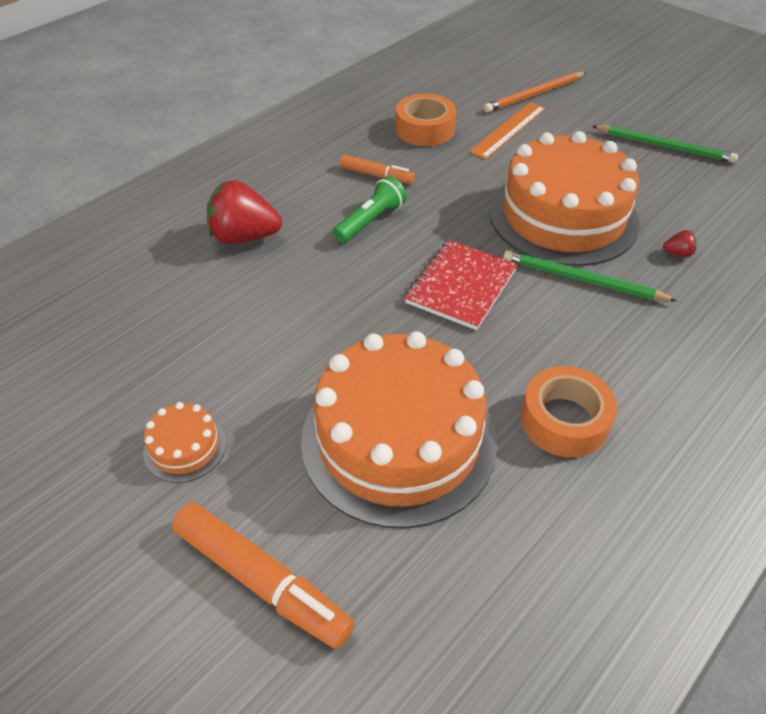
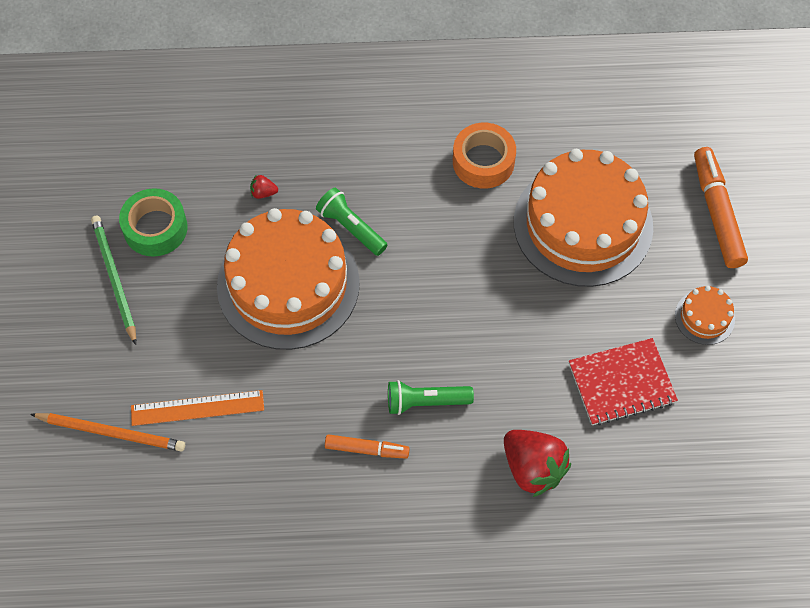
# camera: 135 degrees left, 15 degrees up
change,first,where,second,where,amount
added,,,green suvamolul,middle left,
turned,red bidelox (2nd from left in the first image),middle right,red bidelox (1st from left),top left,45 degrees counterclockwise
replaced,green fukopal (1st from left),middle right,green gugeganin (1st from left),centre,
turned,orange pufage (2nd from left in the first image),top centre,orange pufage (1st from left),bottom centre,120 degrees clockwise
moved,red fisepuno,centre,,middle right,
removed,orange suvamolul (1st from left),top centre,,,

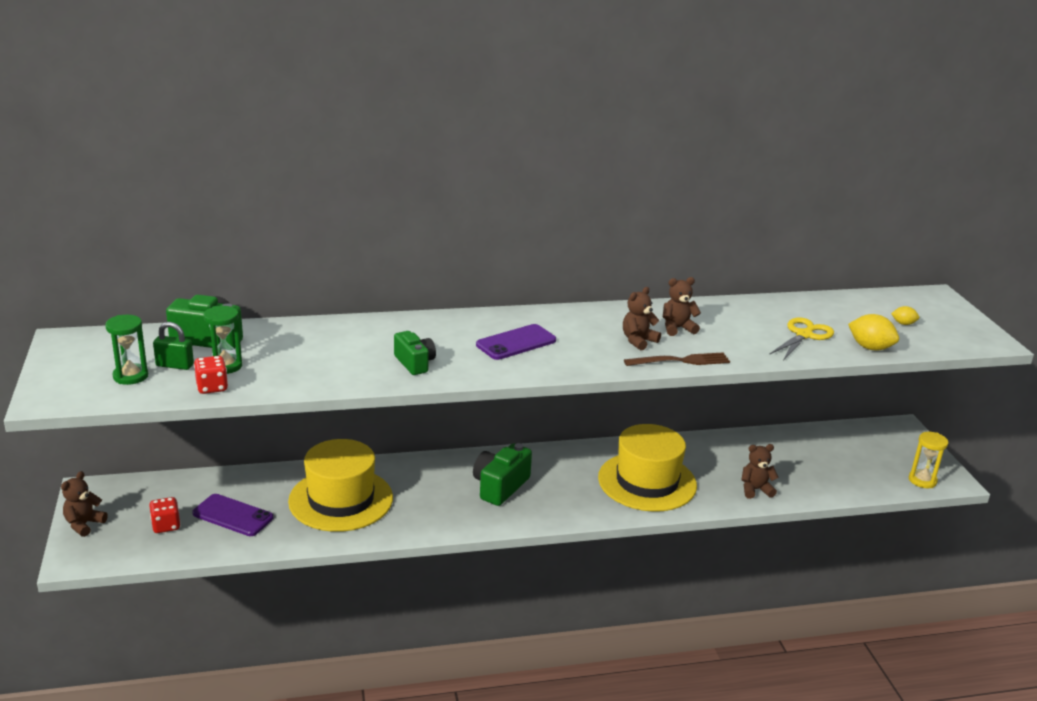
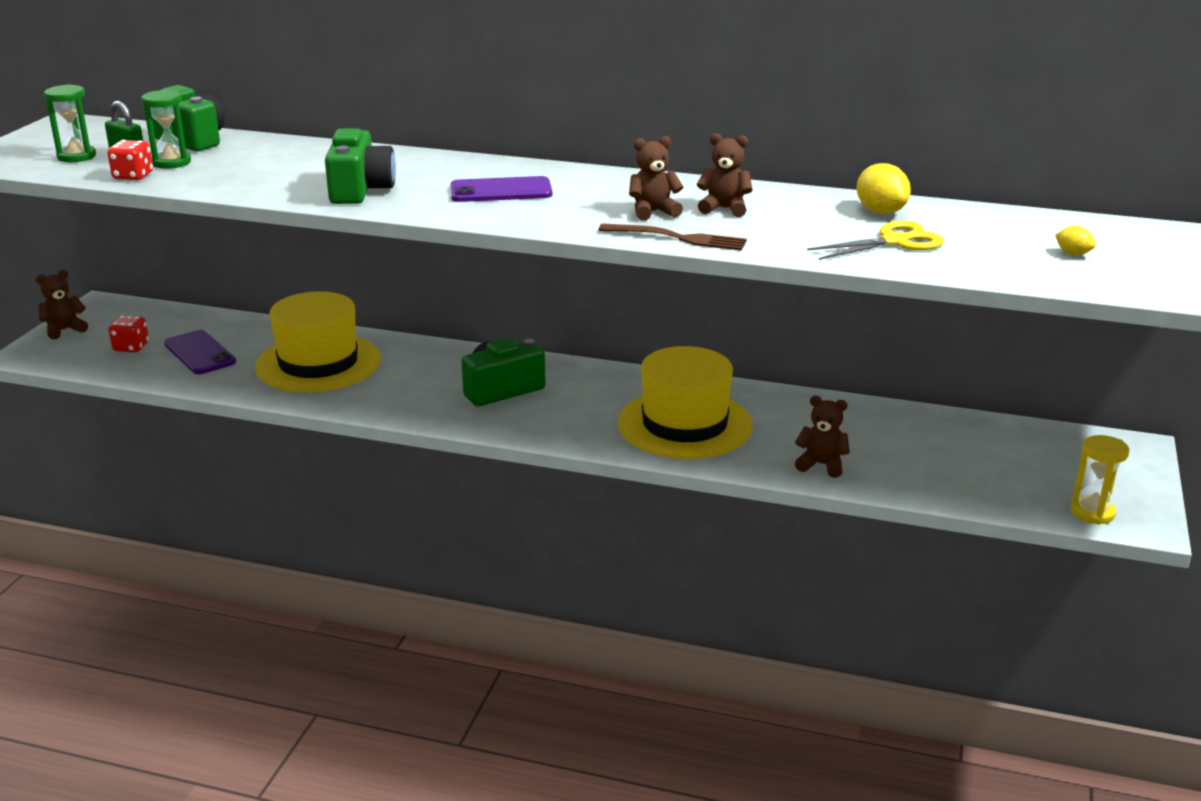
# camera: 30 degrees right, 0 degrees up
change,first,where,second,where,amount
resized,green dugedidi (2nd from left),centre,,top left,x1.51
moved,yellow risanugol (1st from left),middle right,,top right,

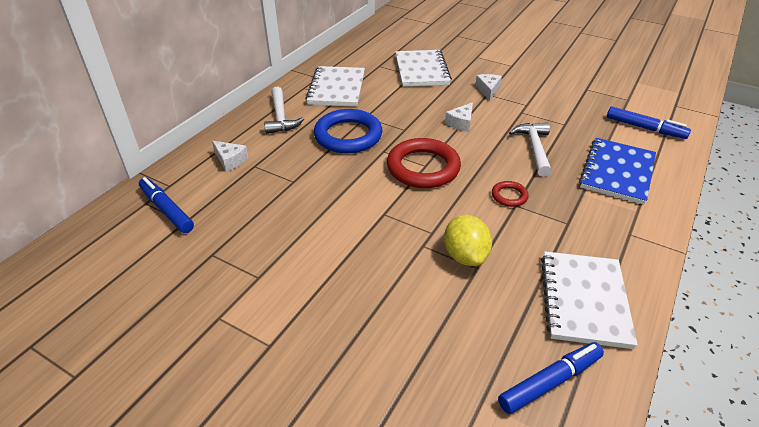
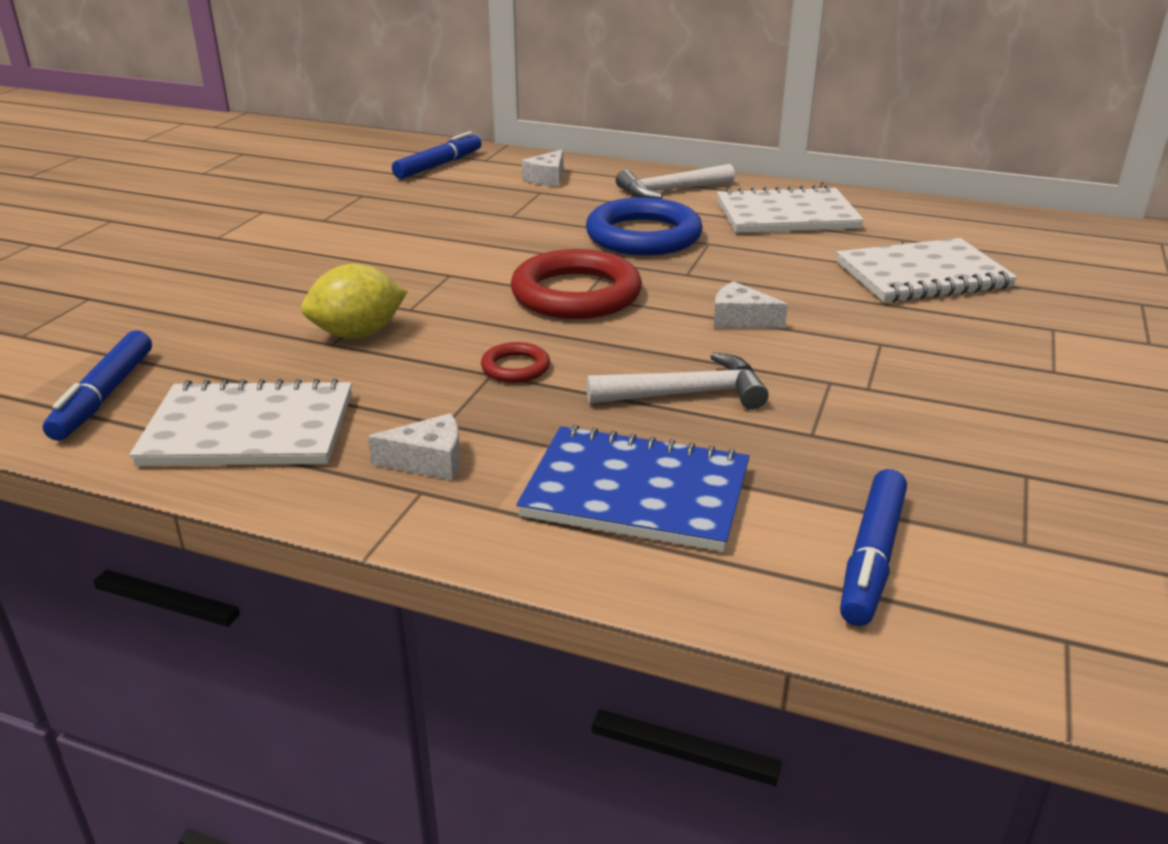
# camera: 80 degrees right, 10 degrees down
change,first,where,second,where,amount
turned,blue pufage (2nd from left in the first image),bottom right,blue pufage (1st from left),middle left,45 degrees clockwise
moved,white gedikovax (3rd from left in the first image),top centre,white gedikovax (1st from left),centre,

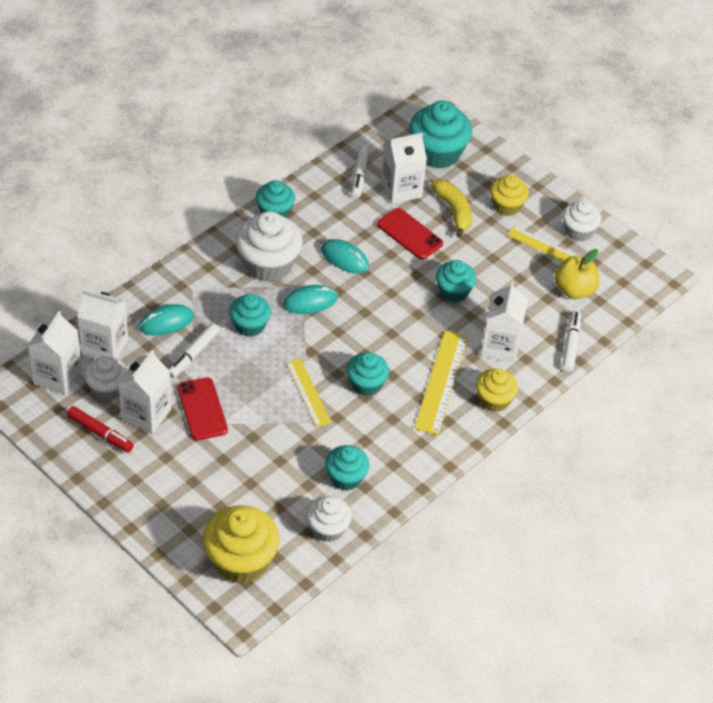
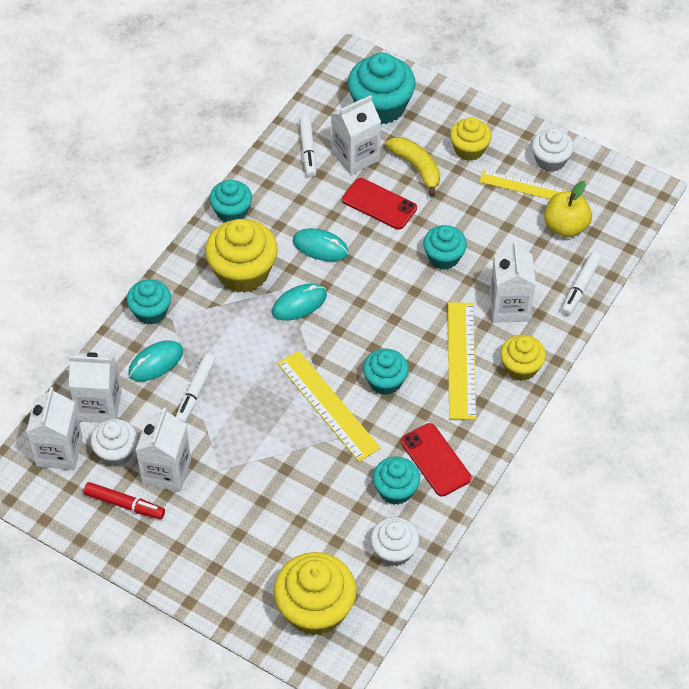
# camera: 10 degrees left, 5 degrees up
change,first,where,second,where,amount
moved,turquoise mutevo (1st from left),centre,,middle left,
recoloured,white mutevo (2nd from left),centre,yellow mutevo (1st from left),centre,
resized,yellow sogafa (1st from left),centre,,centre,x1.53
moved,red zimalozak (1st from left in the first image),middle left,red zimalozak (2nd from left),bottom centre,
turned,white pufage (3rd from left),middle right,,middle right,150 degrees counterclockwise

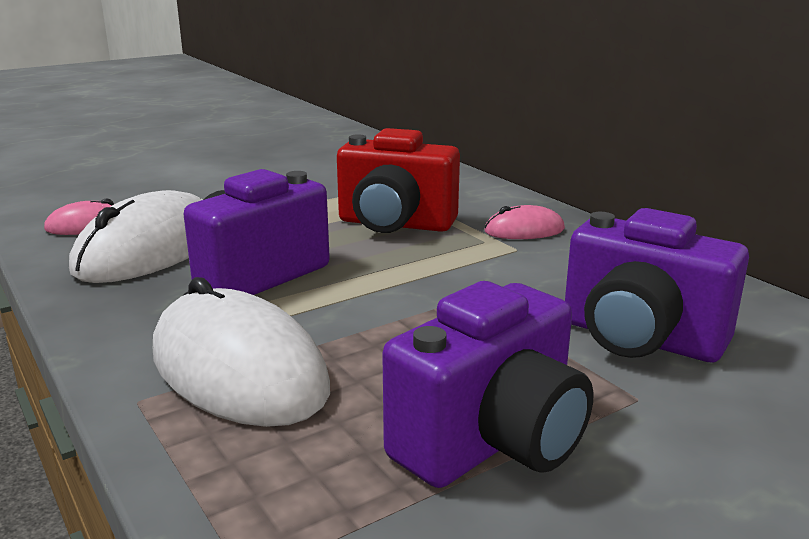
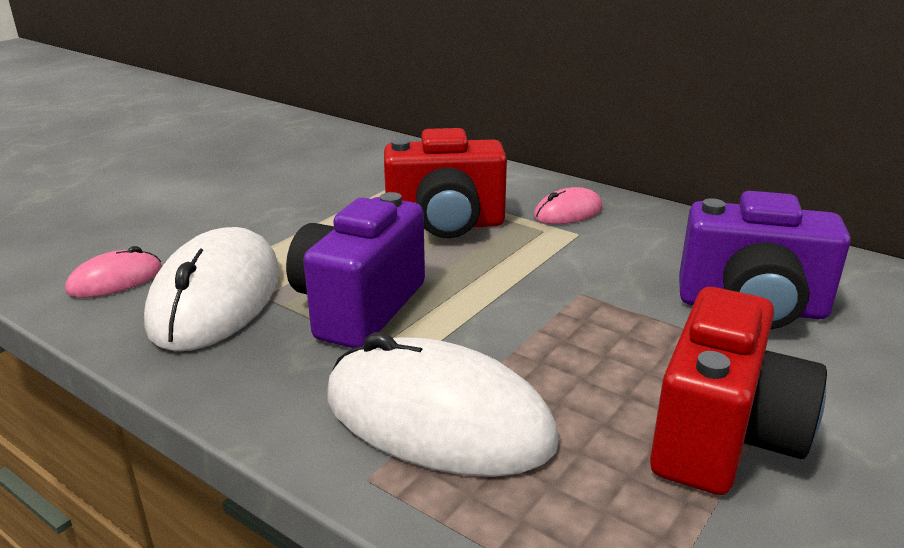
# camera: 20 degrees left, 5 degrees up
change,first,where,second,where,amount
recoloured,purple dugedidi (2nd from left),bottom centre,red dugedidi (2nd from left),bottom right,

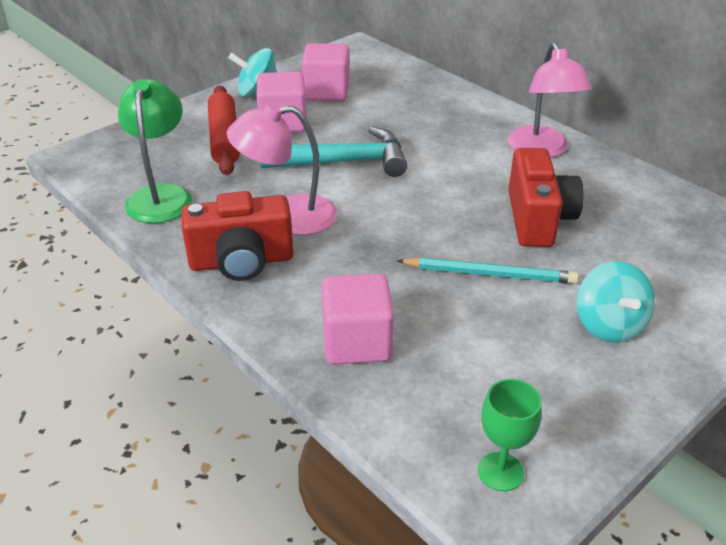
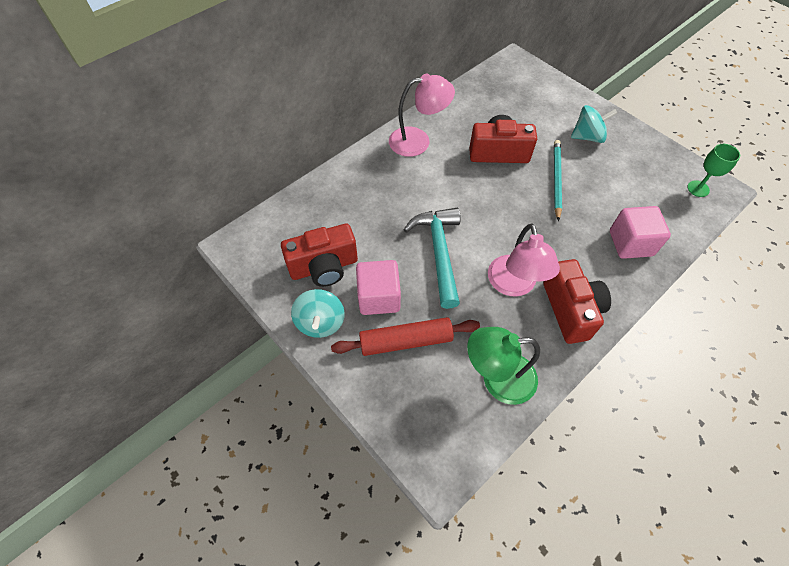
# camera: 90 degrees left, 20 degrees up
change,first,where,second,where,amount
replaced,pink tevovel (2nd from left),top centre,red dugedidi (1st from left),centre,

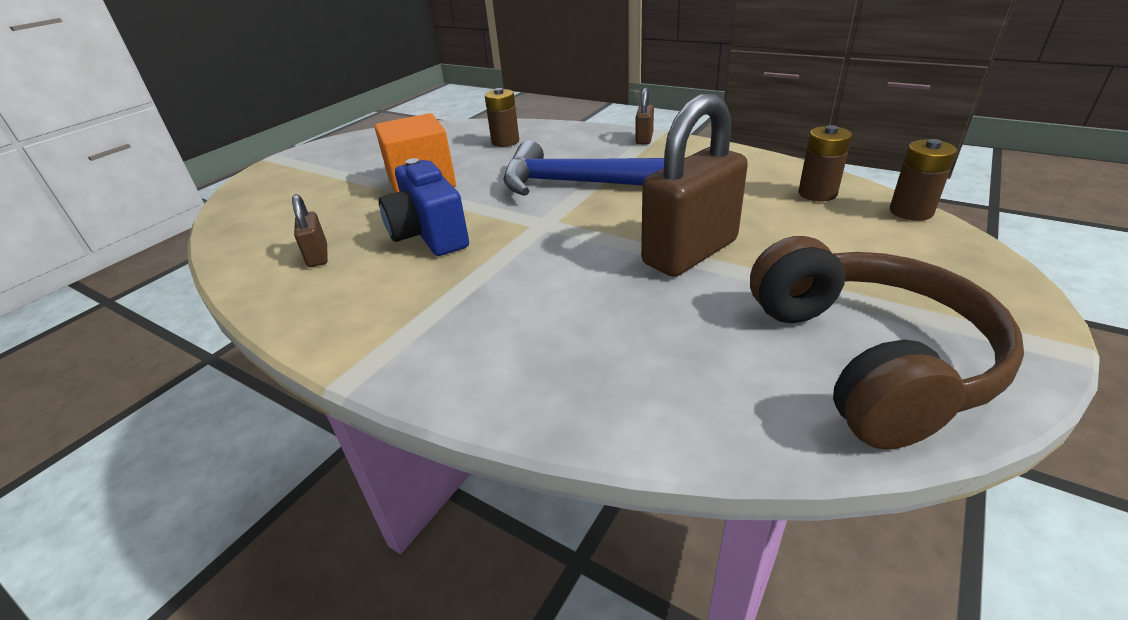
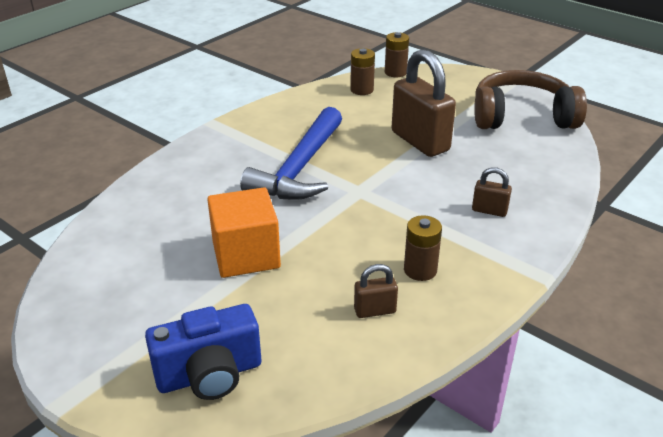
# camera: 85 degrees left, 0 degrees up
change,first,where,second,where,amount
moved,blue dugedidi,centre,,bottom left,
moved,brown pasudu (1st from left in the first image),top centre,brown pasudu (3rd from left),centre,
moved,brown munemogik (2nd from left in the first image),top centre,brown munemogik (3rd from left),middle right,

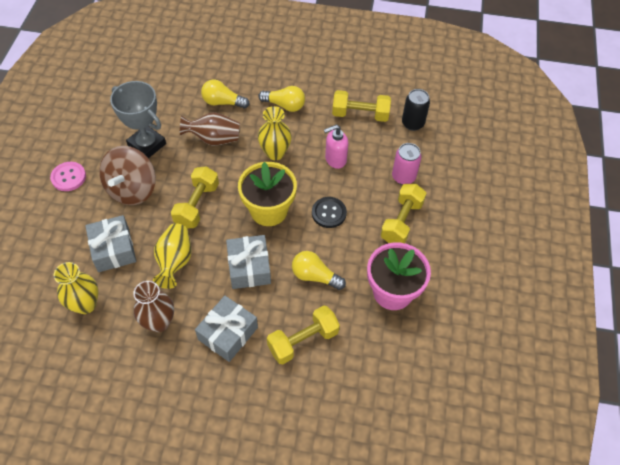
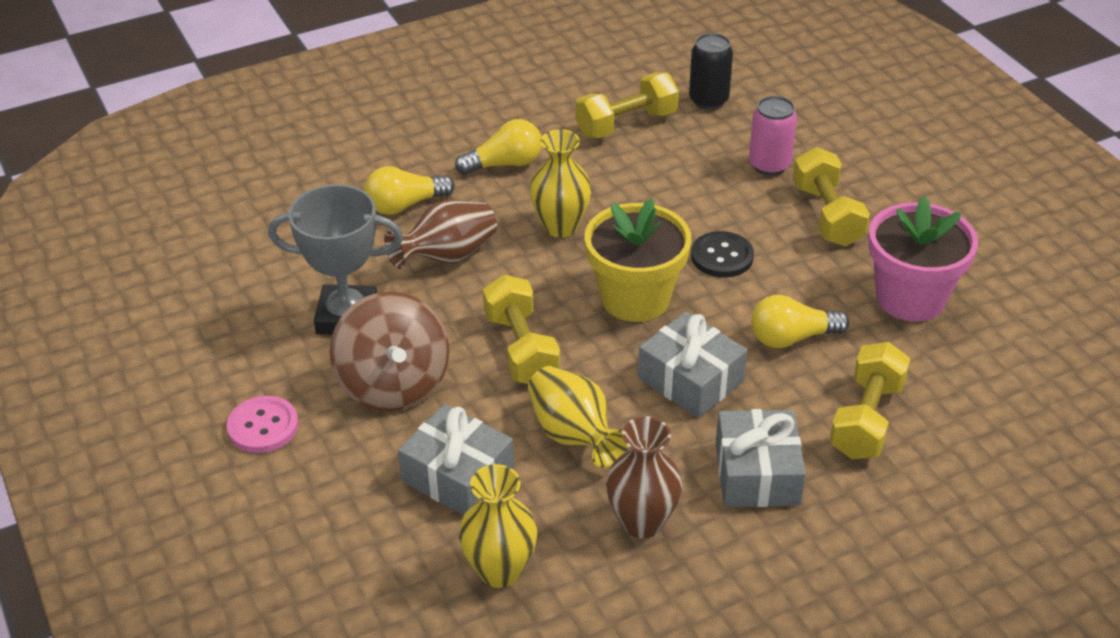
# camera: 35 degrees left, 15 degrees down
change,first,where,second,where,amount
removed,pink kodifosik,top centre,,,

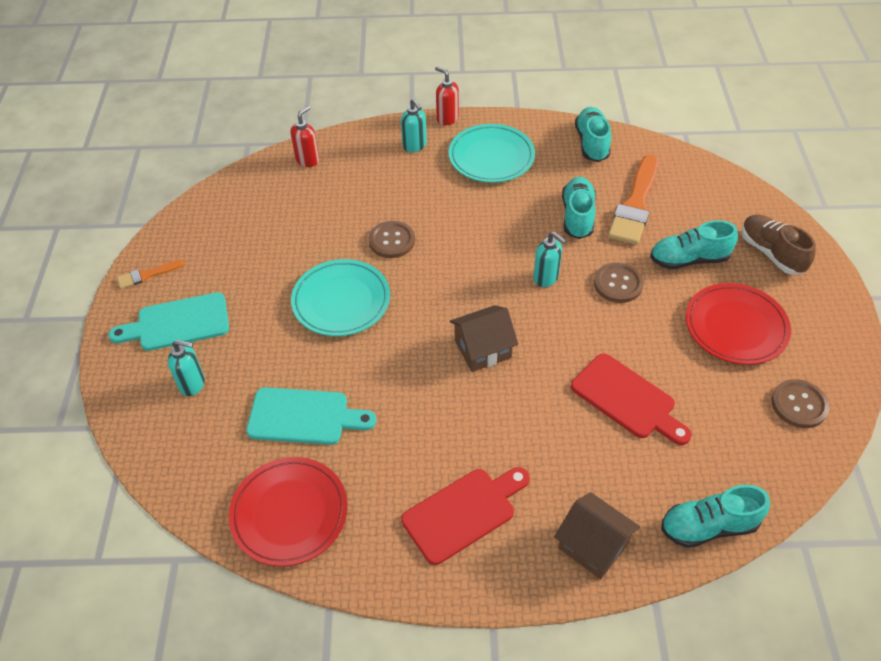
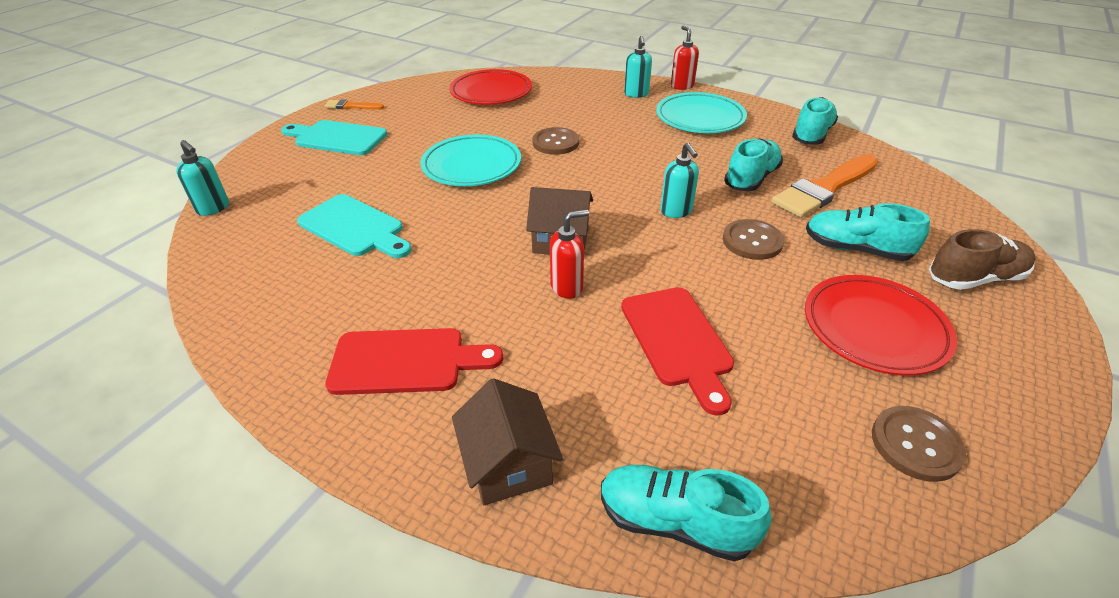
# camera: 30 degrees right, 10 degrees down
change,first,where,second,where,amount
moved,turquoise kodifosik (1st from left),middle left,,top left,
moved,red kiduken (1st from left),bottom left,,top centre,
moved,red kodifosik (1st from left),top centre,,centre,
turned,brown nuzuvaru,middle right,,middle right,75 degrees clockwise

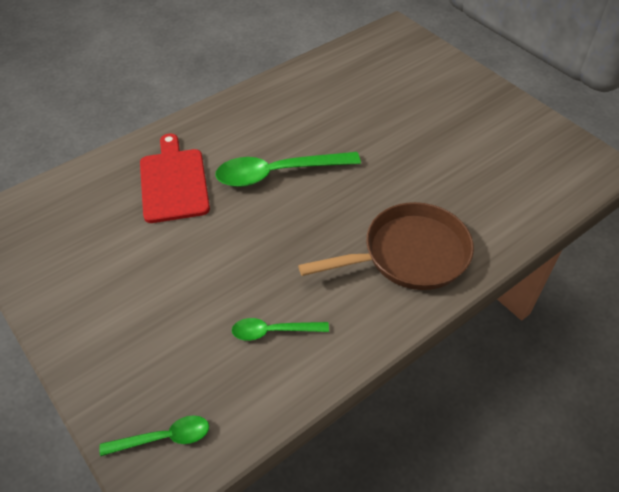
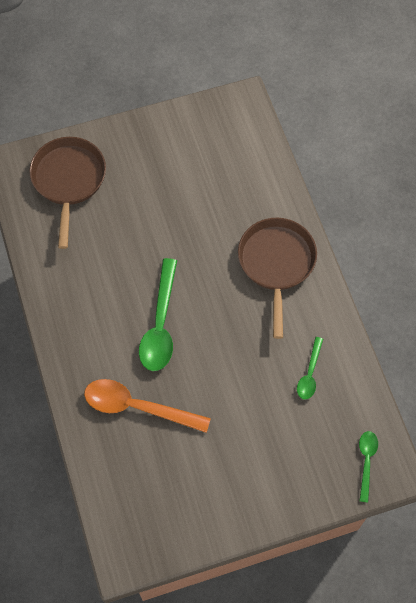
# camera: 70 degrees left, 15 degrees up
change,first,where,second,where,amount
added,,,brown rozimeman (1st from left),top left,
replaced,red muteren,middle left,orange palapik,bottom centre,

